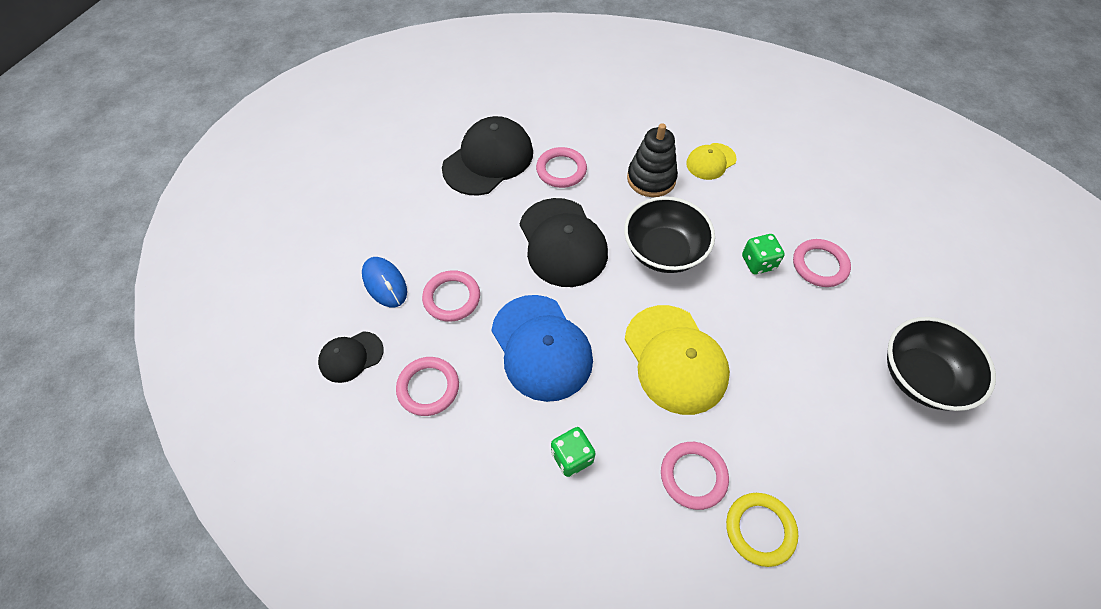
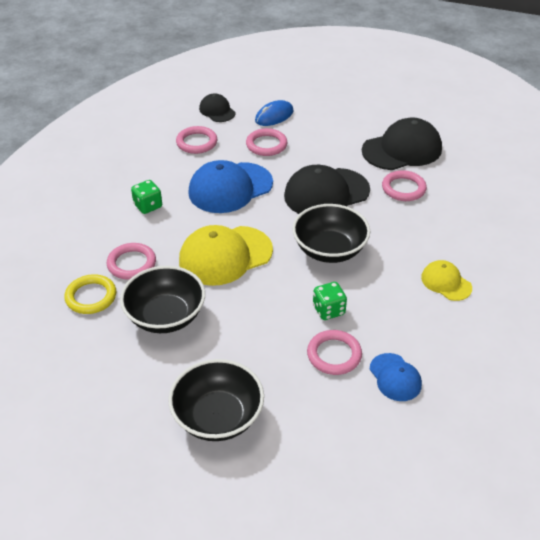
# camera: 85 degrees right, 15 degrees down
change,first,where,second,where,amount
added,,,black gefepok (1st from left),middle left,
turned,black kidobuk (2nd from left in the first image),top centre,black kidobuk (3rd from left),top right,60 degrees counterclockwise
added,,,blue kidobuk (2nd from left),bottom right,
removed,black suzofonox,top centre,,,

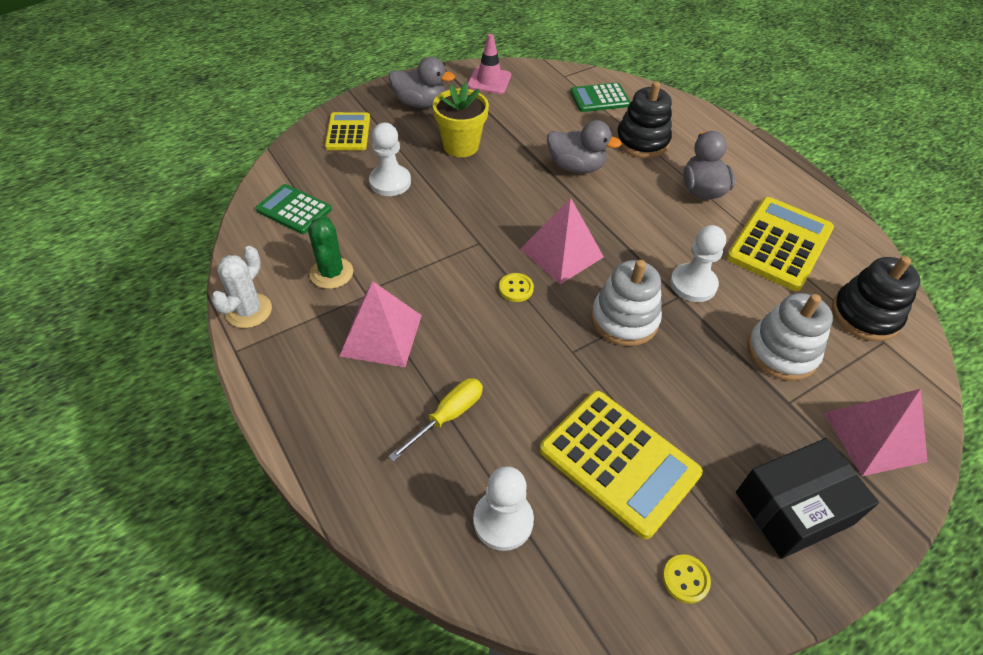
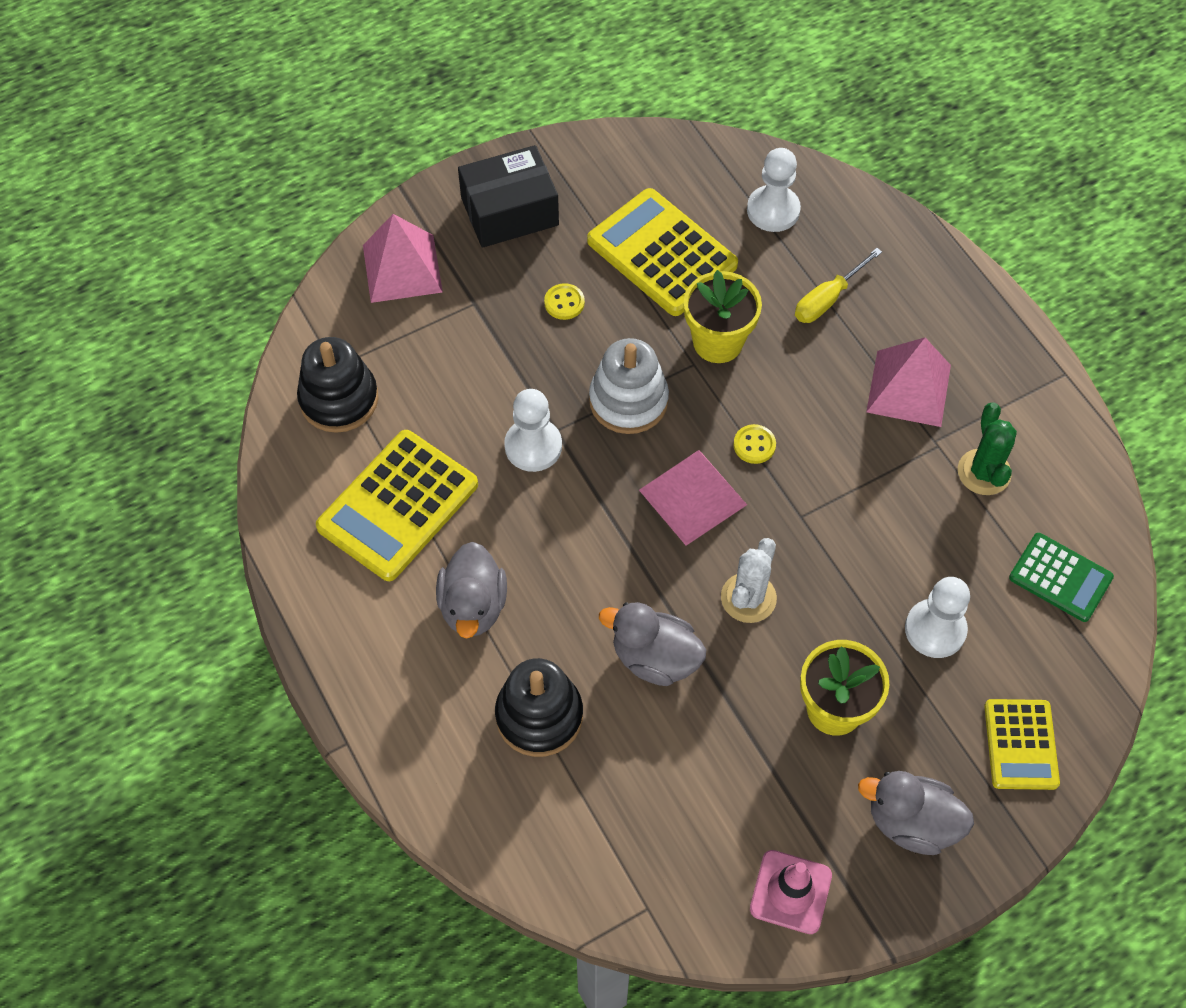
# camera: 175 degrees left, 10 degrees up
change,first,where,second,where,amount
moved,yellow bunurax (2nd from left in the first image),bottom right,yellow bunurax (1st from left),top centre,
added,,,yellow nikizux (1st from left),top centre,
moved,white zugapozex,middle left,,centre,
removed,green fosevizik (2nd from left),top centre,,,
removed,white suzofonox (2nd from left),middle right,,,

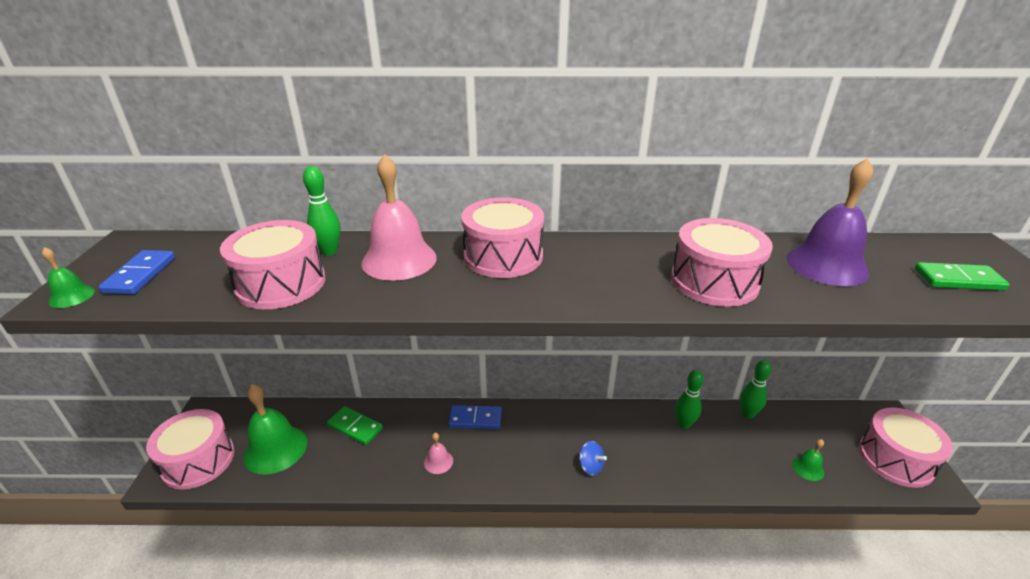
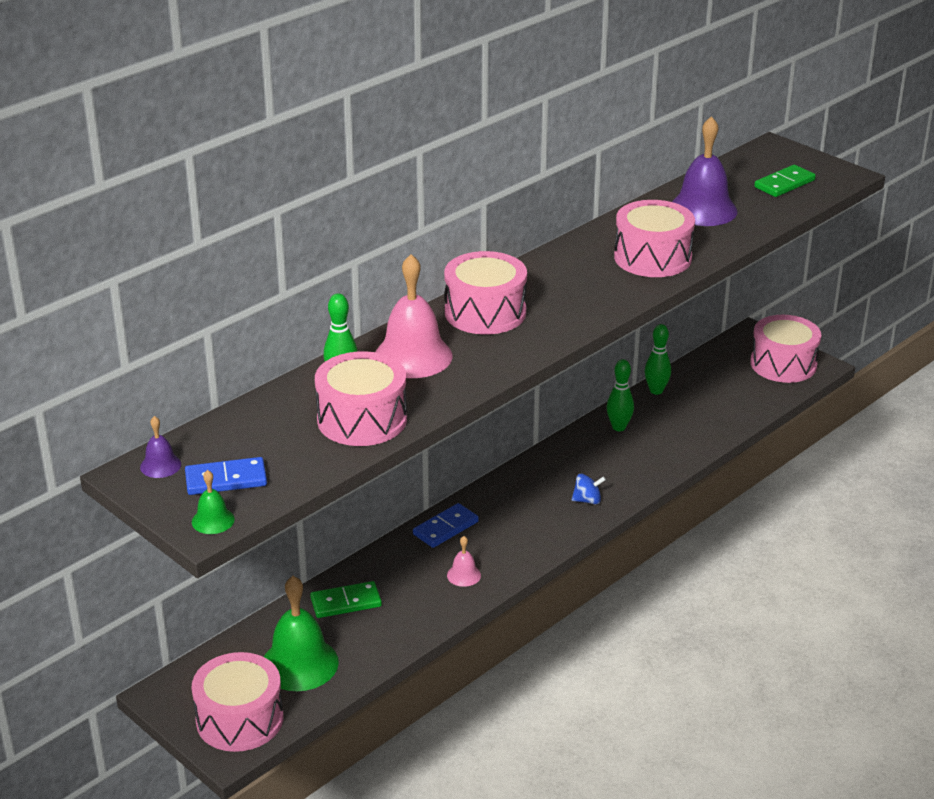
# camera: 45 degrees left, 0 degrees up
change,first,where,second,where,amount
added,,,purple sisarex (1st from left),middle left,
turned,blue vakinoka (1st from left),middle left,,middle left,60 degrees counterclockwise
removed,green sisarex (3rd from left),bottom right,,,

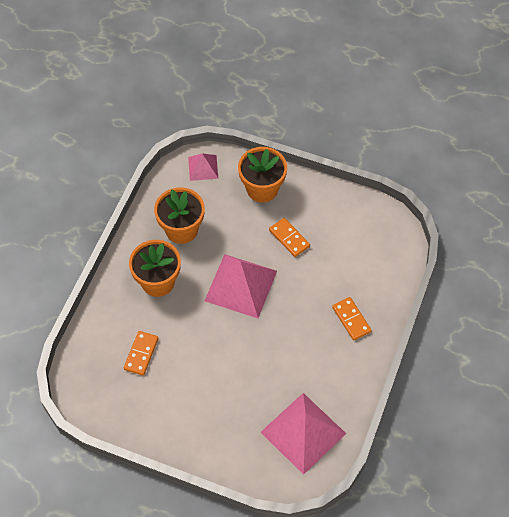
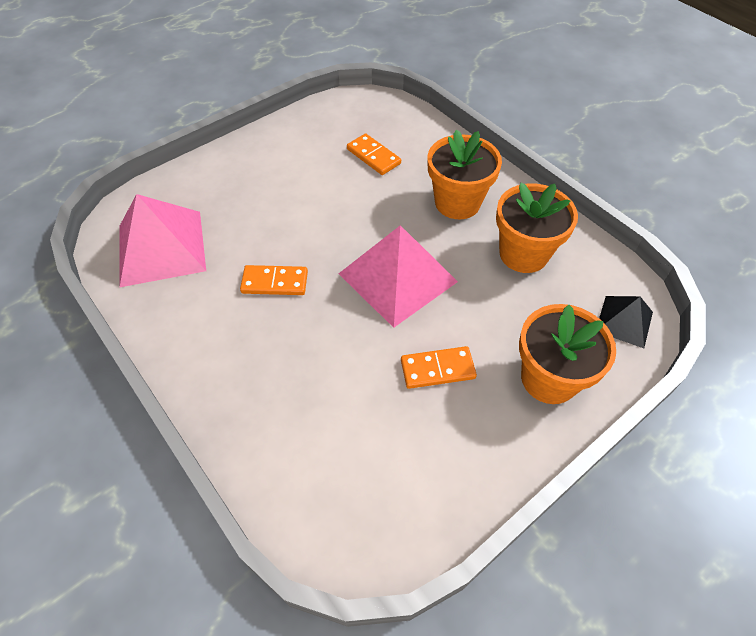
# camera: 120 degrees right, 5 degrees down
change,first,where,second,where,amount
moved,orange vakinoka (3rd from left in the first image),middle right,orange vakinoka (1st from left),centre,
recoloured,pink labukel (1st from left),top centre,black labukel,middle right,

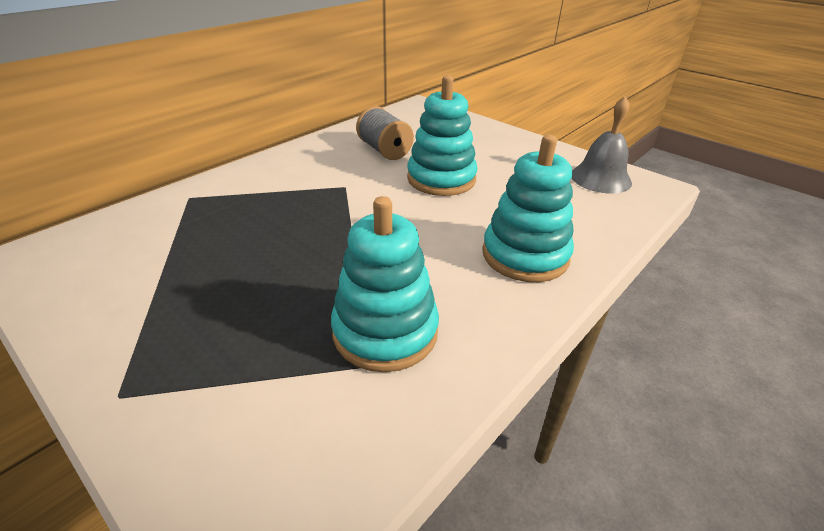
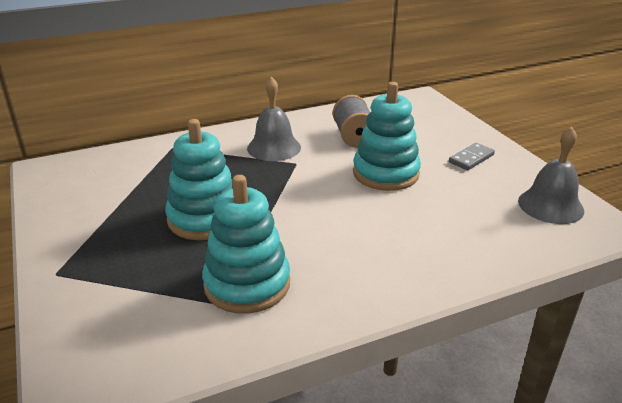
# camera: 25 degrees right, 5 degrees down
change,first,where,second,where,amount
moved,turquoise suzofonox (3rd from left in the first image),centre,turquoise suzofonox (1st from left),middle left,
added,,,grey sisarex (1st from left),top centre,
added,,,grey vakinoka,middle right,

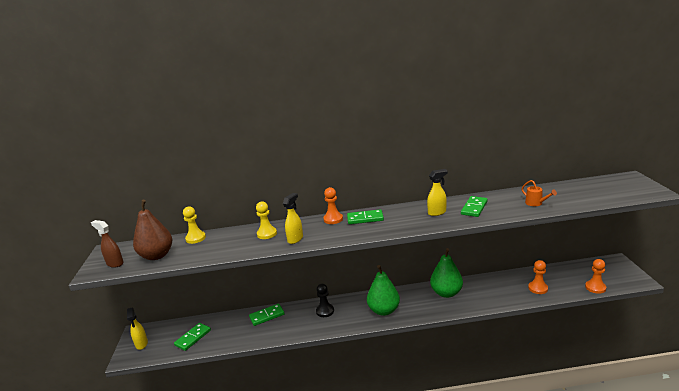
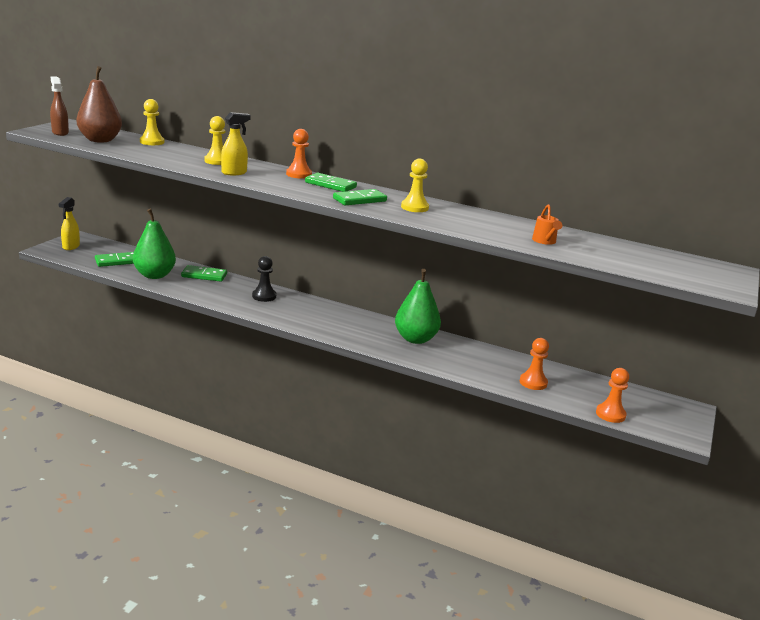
# camera: 25 degrees right, 0 degrees up
change,first,where,second,where,amount
moved,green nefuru (1st from left),bottom centre,,middle left,
moved,green vakinoka (4th from left),middle right,,top centre,
replaced,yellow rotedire (3rd from left),centre,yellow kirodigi (3rd from left),top centre,

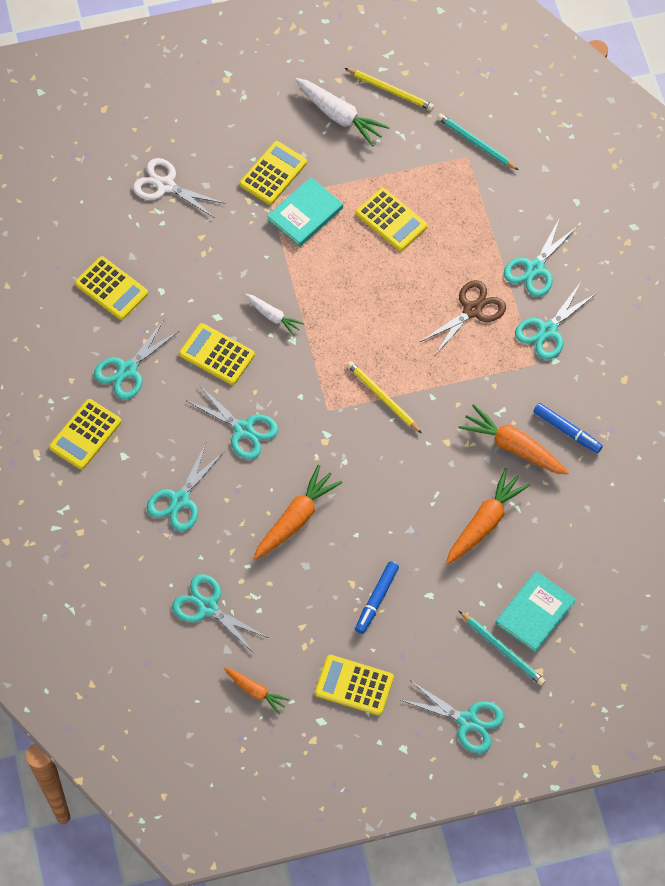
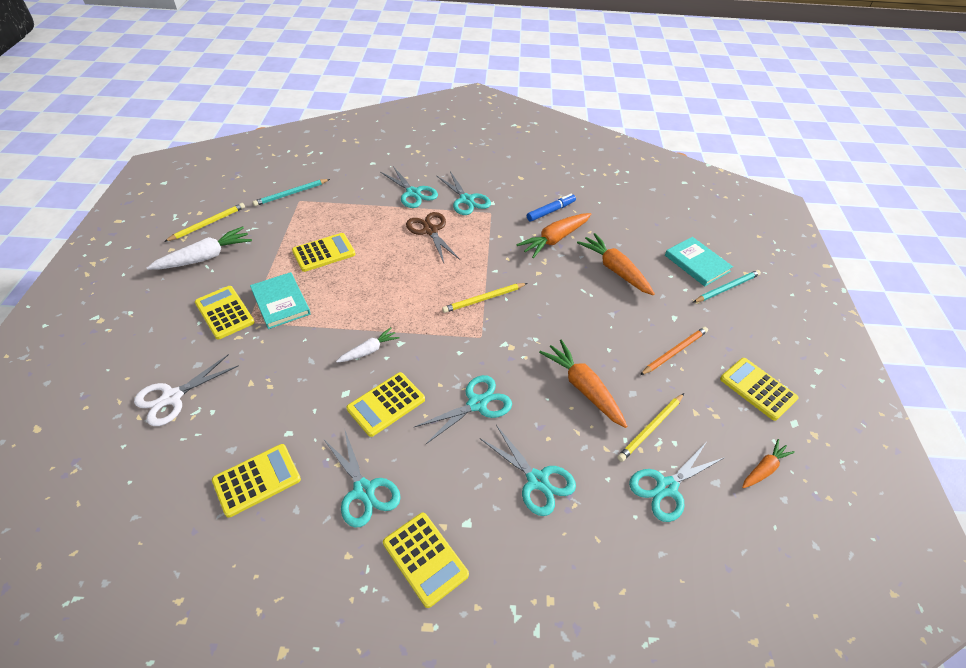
# camera: 75 degrees left, 15 degrees down
change,first,where,second,where,amount
added,,,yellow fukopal (3rd from left),middle right,
replaced,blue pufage (1st from left),bottom centre,orange fukopal,middle right,
turned,yellow fosevizik (5th from left in the first image),bottom centre,yellow fosevizik (6th from left),middle right,105 degrees clockwise
removed,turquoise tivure (5th from left),bottom right,,,

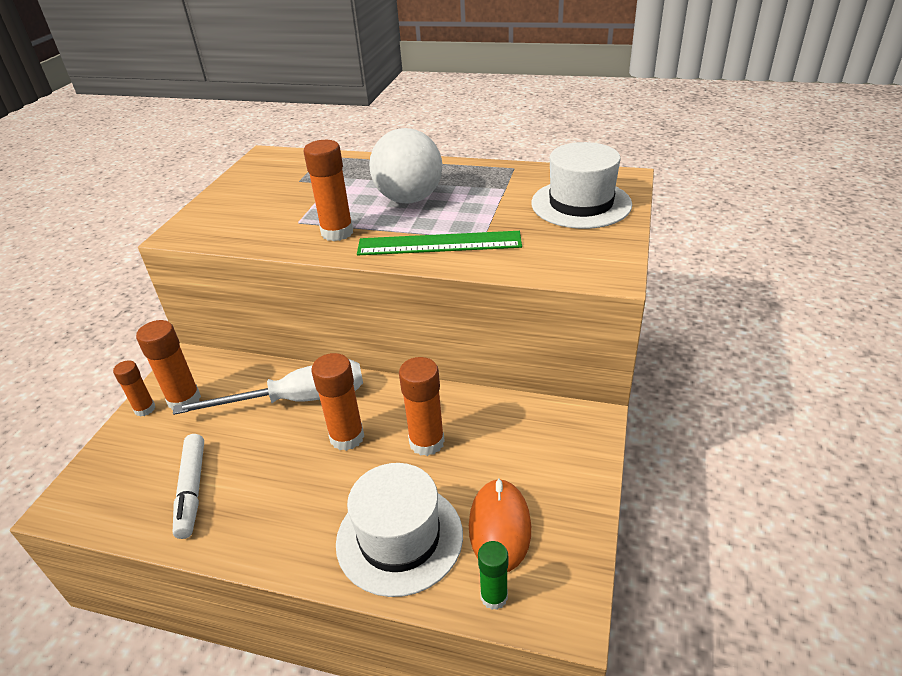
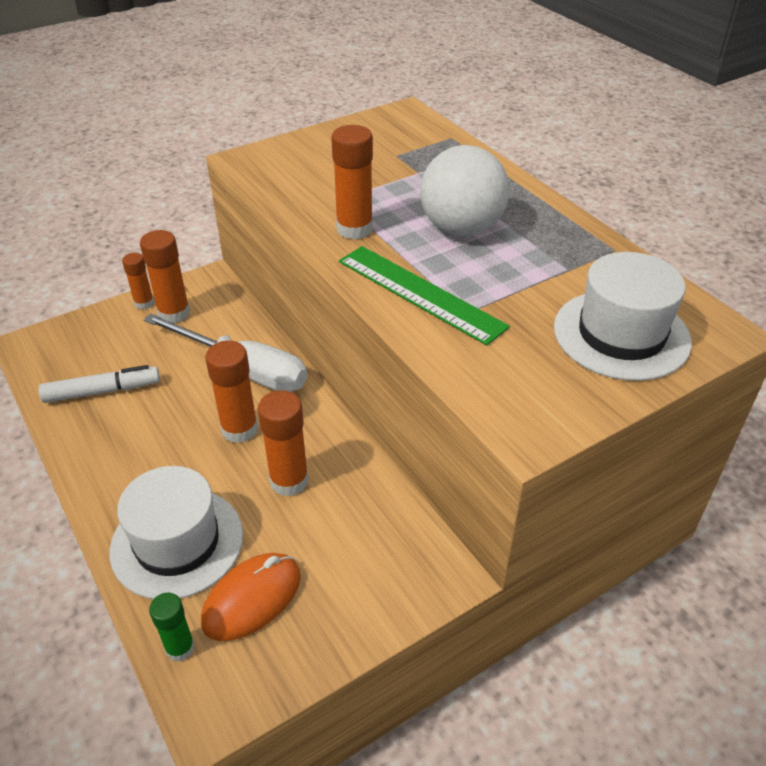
# camera: 40 degrees right, 5 degrees up
change,first,where,second,where,amount
turned,white pufage,bottom left,,middle left,135 degrees counterclockwise

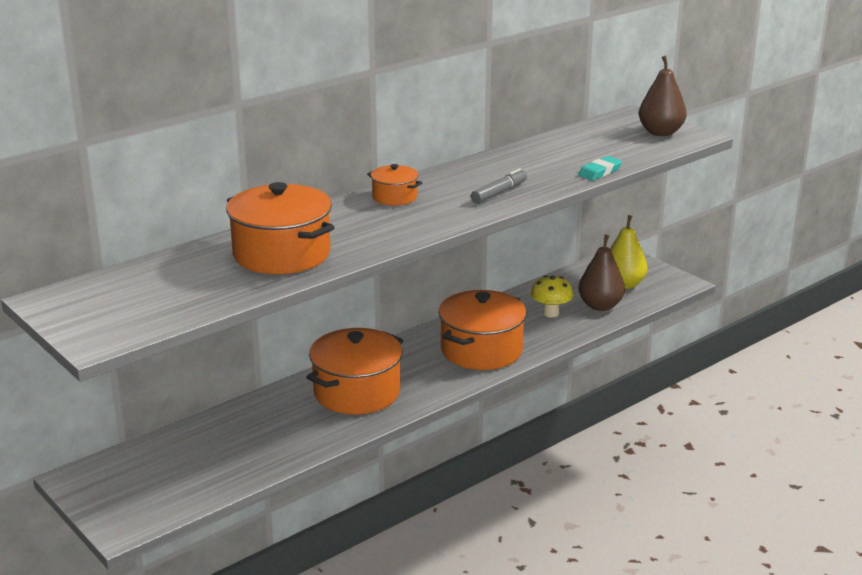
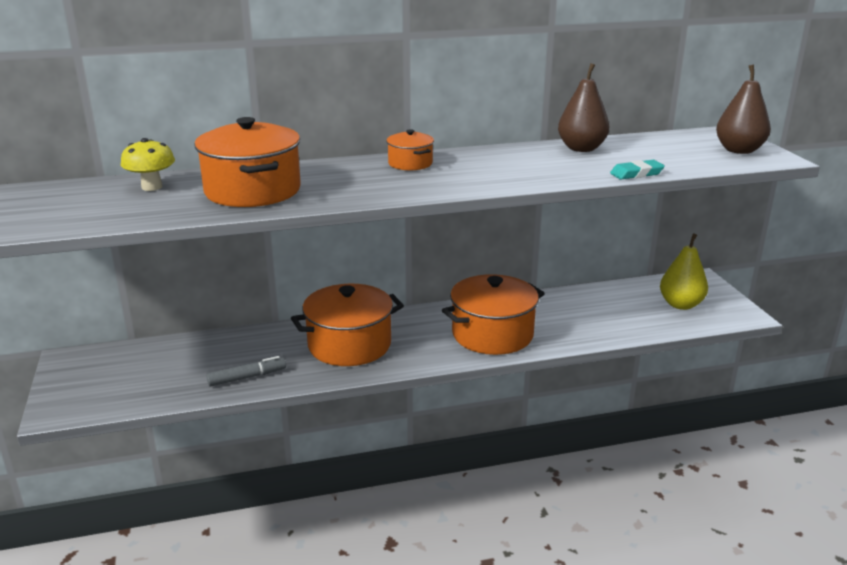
# camera: 25 degrees right, 0 degrees up
change,first,where,second,where,amount
moved,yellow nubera,centre,,top left,
moved,grey pufage,top centre,,middle left,
moved,brown nefuru (1st from left),middle right,,top right,

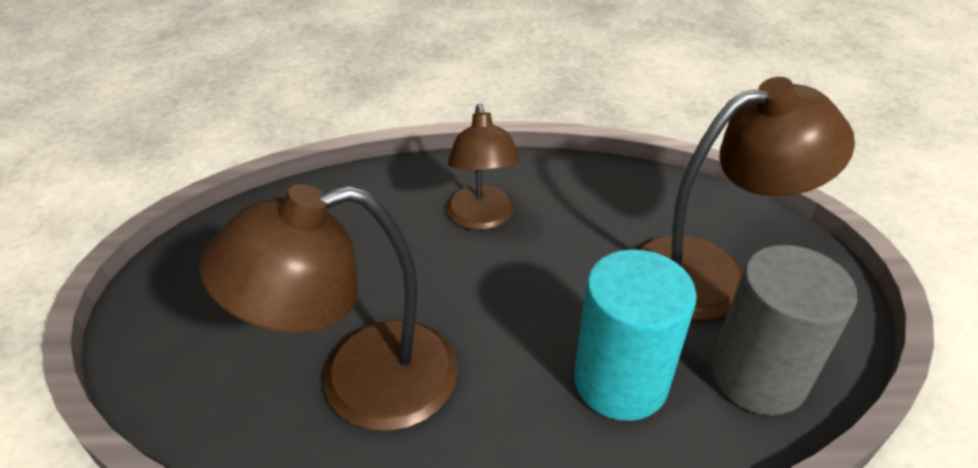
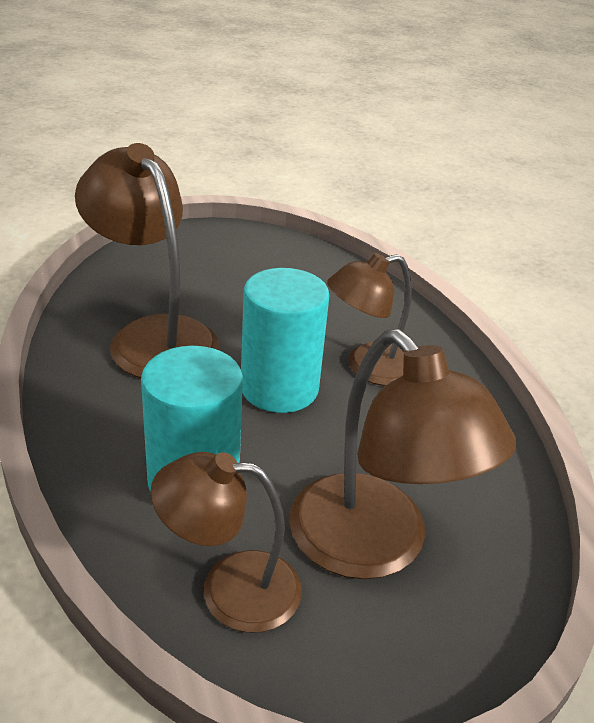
# camera: 70 degrees right, 5 degrees down
change,first,where,second,where,amount
replaced,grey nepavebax,bottom right,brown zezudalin (2nd from left),bottom centre,
added,,,turquoise nepavebax (2nd from left),centre,

